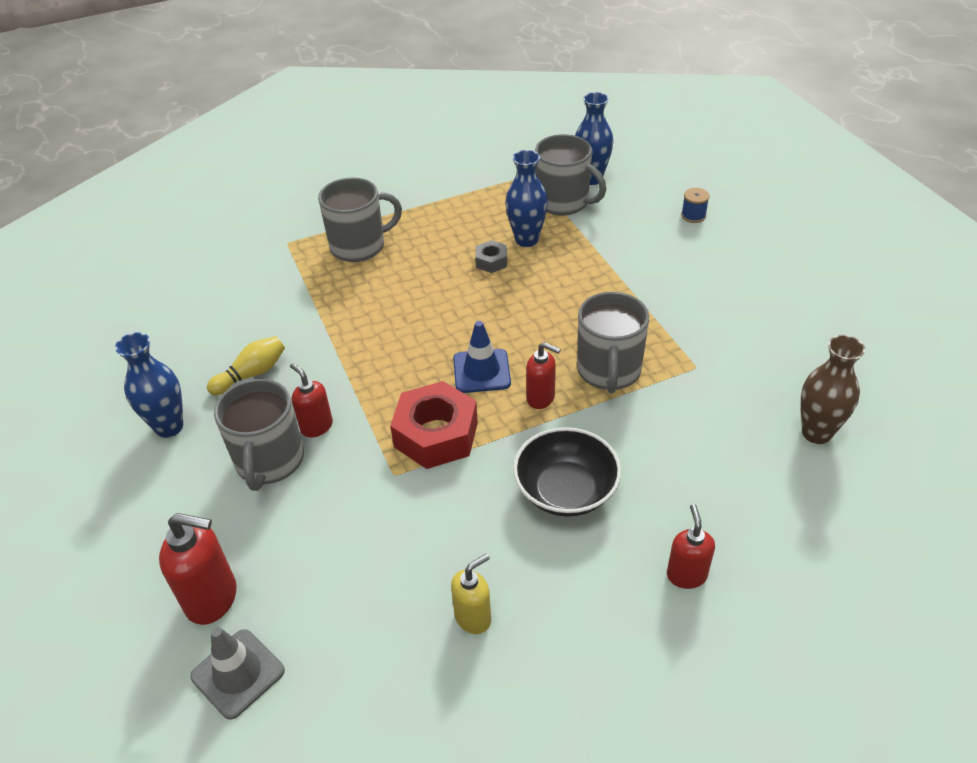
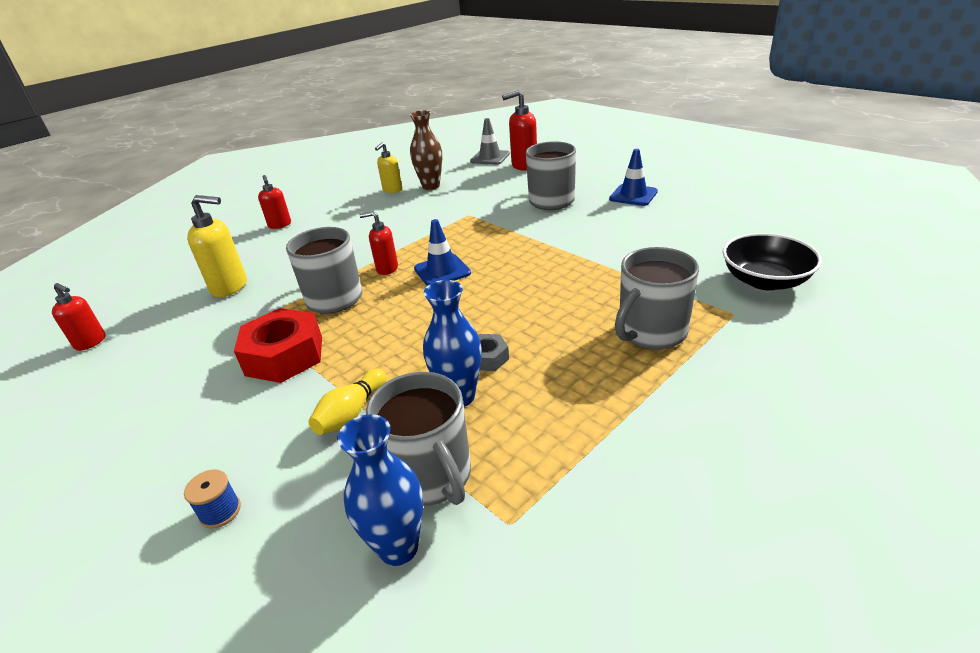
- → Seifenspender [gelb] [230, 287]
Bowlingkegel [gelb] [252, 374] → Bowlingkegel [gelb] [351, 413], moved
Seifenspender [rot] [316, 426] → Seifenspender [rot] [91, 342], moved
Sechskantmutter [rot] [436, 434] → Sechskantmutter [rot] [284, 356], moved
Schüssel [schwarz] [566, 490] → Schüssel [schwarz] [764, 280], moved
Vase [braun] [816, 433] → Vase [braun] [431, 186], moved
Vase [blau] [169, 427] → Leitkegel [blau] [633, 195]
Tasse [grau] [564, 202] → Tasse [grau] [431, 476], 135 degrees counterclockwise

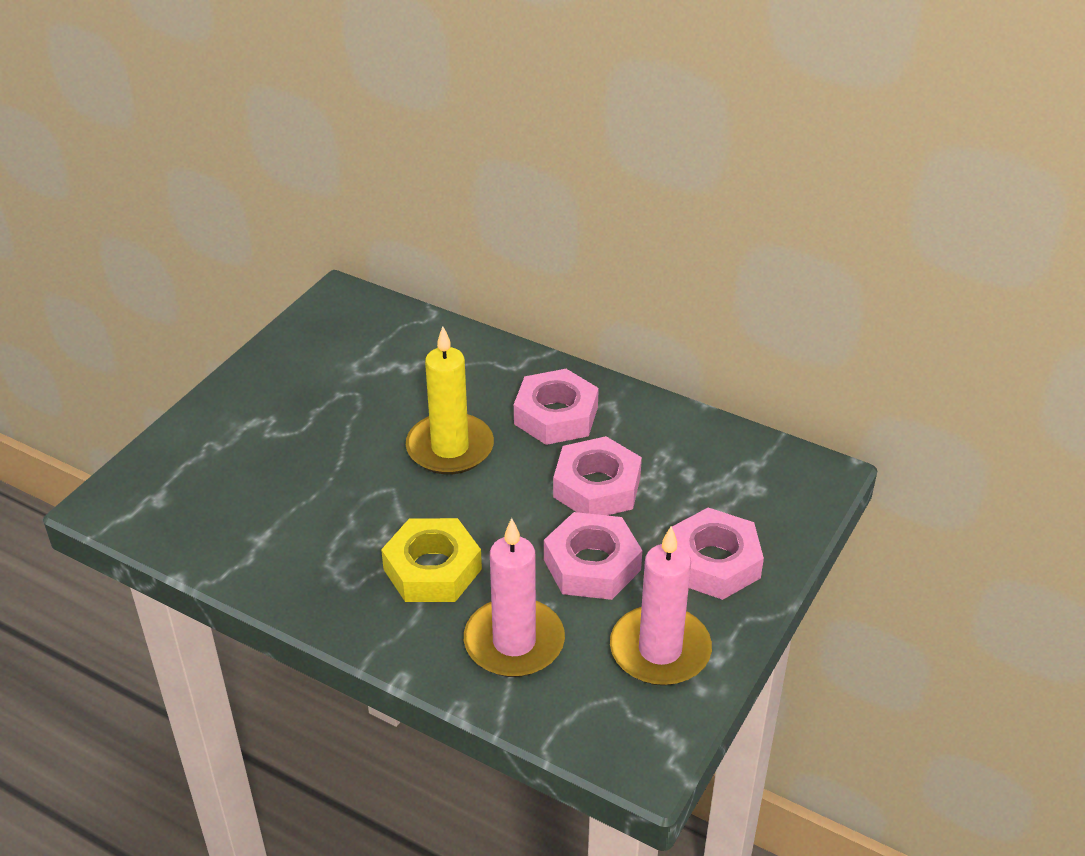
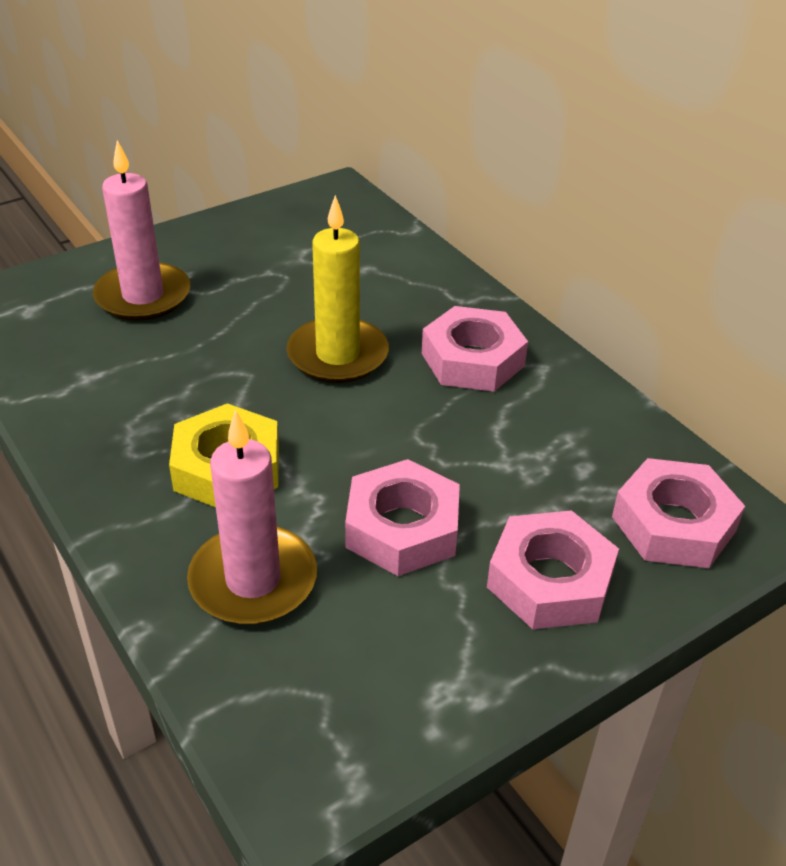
Sechskantmutter [rosa] [597, 487] → Sechskantmutter [rosa] [673, 524], moved
Kerze [rosa] [660, 650] → Kerze [rosa] [143, 296], moved

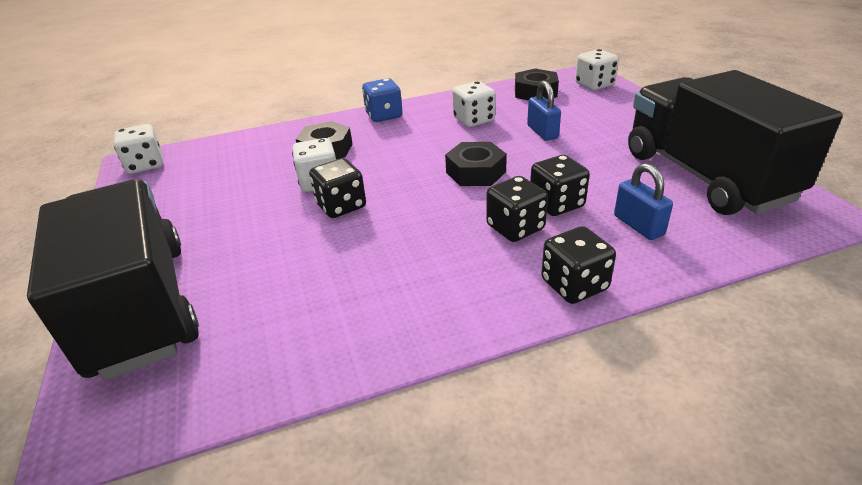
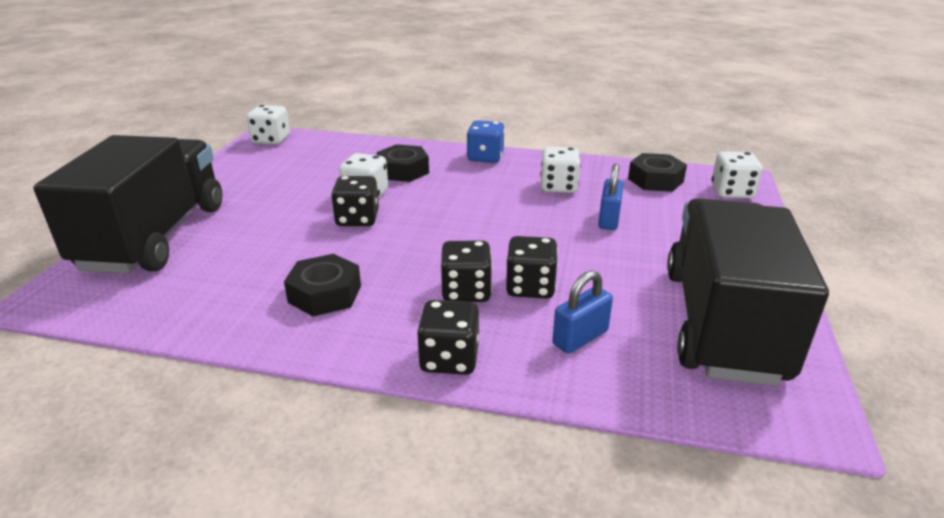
Sechskantmutter [schwarz] [476, 172] → Sechskantmutter [schwarz] [325, 294], moved
Vorhängeschloss [blau] [638, 225] → Vorhängeschloss [blau] [580, 337], 45 degrees clockwise

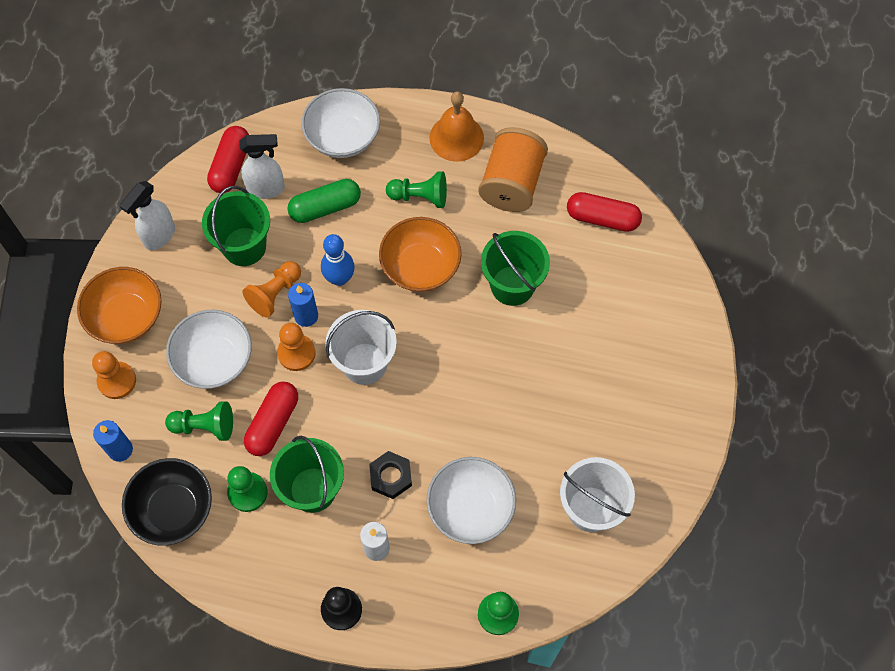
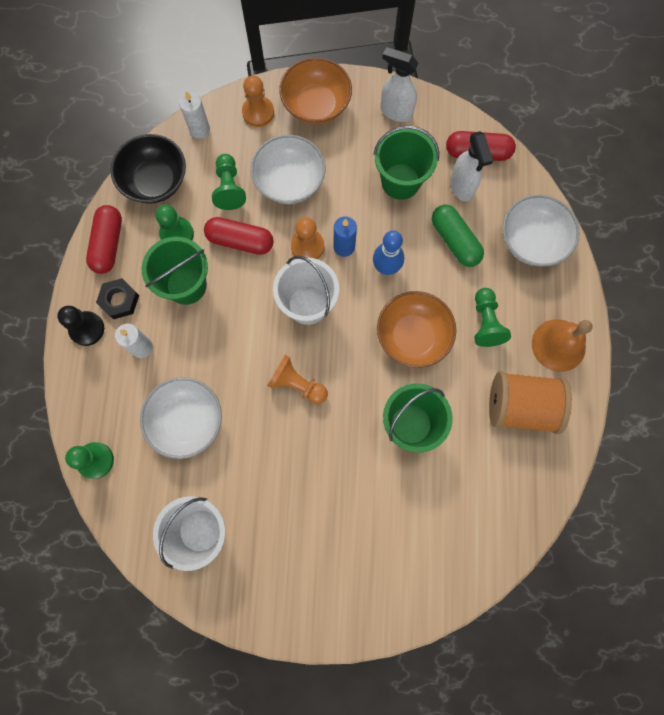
Bauer [orange] [275, 293] → Bauer [orange] [297, 384], moved
Sechskantmutter [schwarz] [391, 476] → Sechskantmutter [schwarz] [119, 300], moved
Kapsel [rot] [602, 218] → Kapsel [rot] [108, 244], moved
Kerze [blau] [120, 450] → Kerze [weiß] [199, 130]

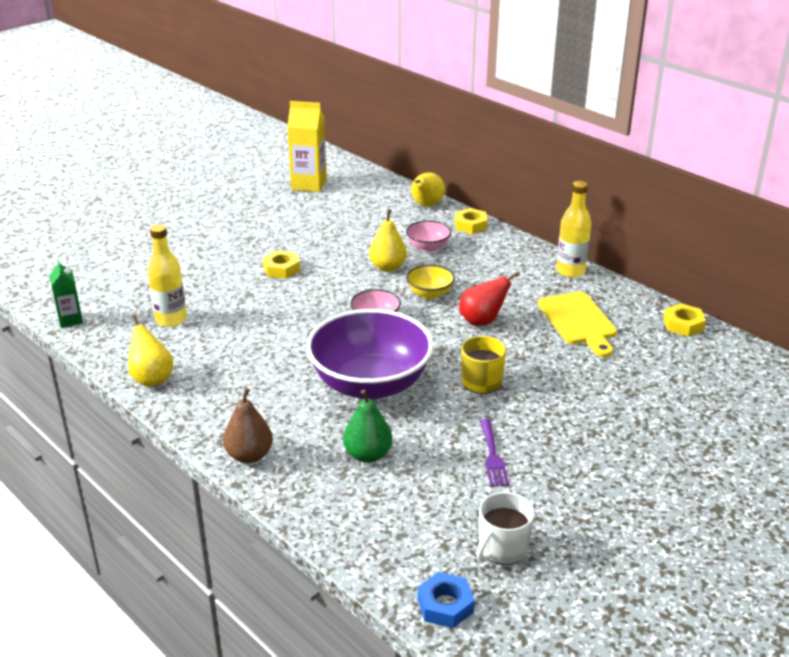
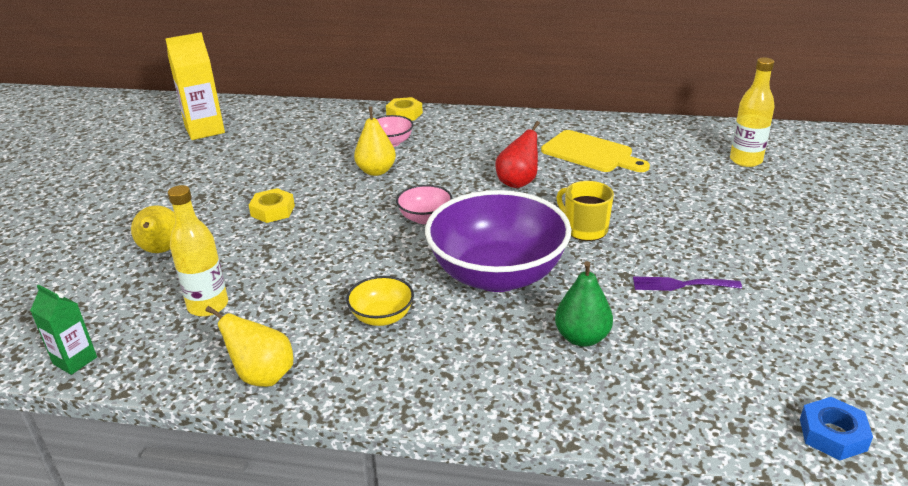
Birne [braun] [249, 456] → -
Tasse [weiß] [502, 548] → -
Sechskantmutter [gelb] [683, 325] → -
Schüssel [gelb] [430, 293] → Schüssel [gelb] [382, 317], moved
Birne [gelb] [426, 205] → Birne [gelb] [161, 250], moved
Flasche [gelb] [570, 271] → Flasche [gelb] [745, 160], moved
Gabel [lila] [493, 456] → Gabel [lila] [680, 284], 135 degrees clockwise

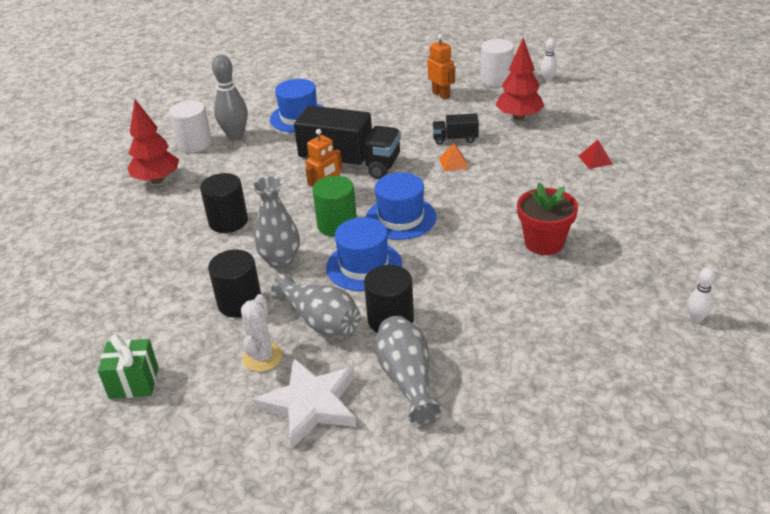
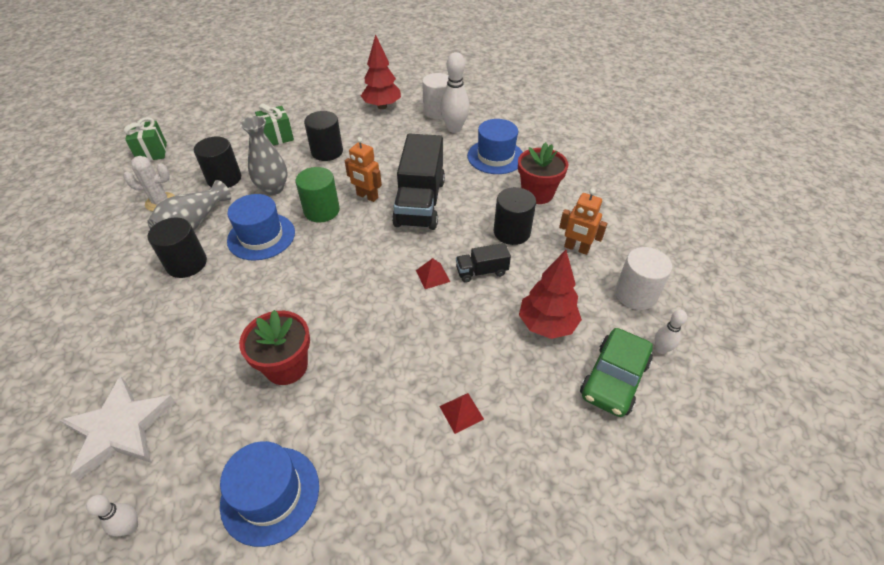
Vase [grau] [407, 379] → -
- → Geschenk [grün] [277, 137]
- → Vollzylinder [schwarz] [512, 232]
- → Blumentopf [rot] [537, 193]
- → Auto [grün] [614, 379]
Stern [weiß] [310, 404] → Stern [weiß] [120, 429], moved
Hut [blau] [401, 218] → Hut [blau] [270, 494], moved
Bowlingkegel [grau] [235, 136] → Bowlingkegel [weiß] [454, 128]
Pyramide [orange] [453, 163] → Pyramide [rot] [432, 276]
Roboter [orange] [441, 95] → Roboter [orange] [576, 248], 75 degrees clockwise
Lastwagen [schwarz] [455, 139] → Lastwagen [schwarz] [481, 271], 90 degrees counterclockwise

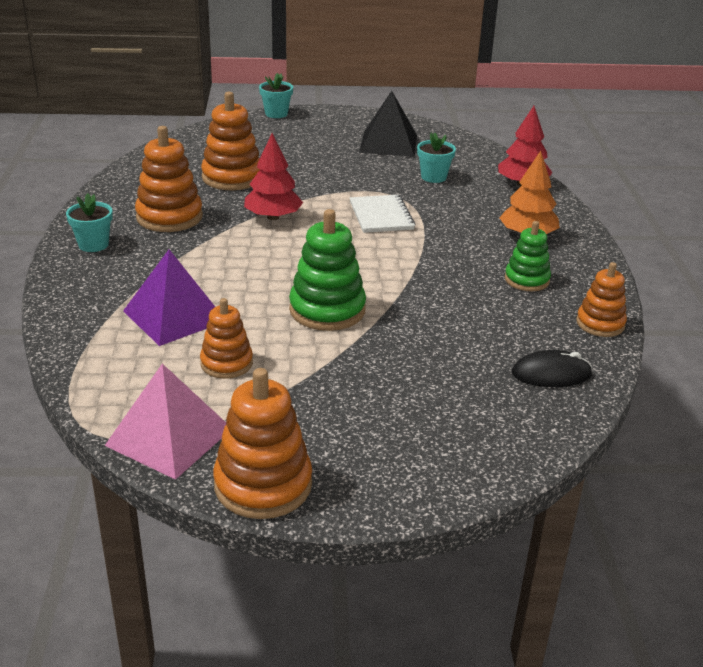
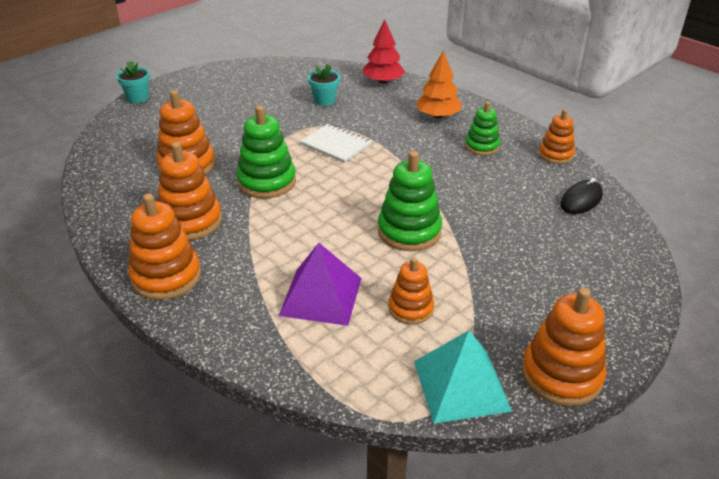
Pyramide [schwarz] [388, 143] → -
Blumentopf [türkis] [93, 244] → Stapelspielzeug [orange] [166, 277]
Baum [rot] [273, 217] → Stapelspielzeug [grün] [267, 182]
Pyramide [rosa] [169, 436] → Pyramide [türkis] [461, 385]

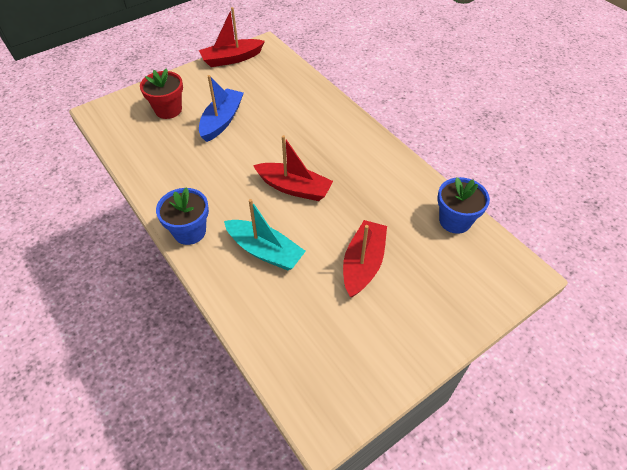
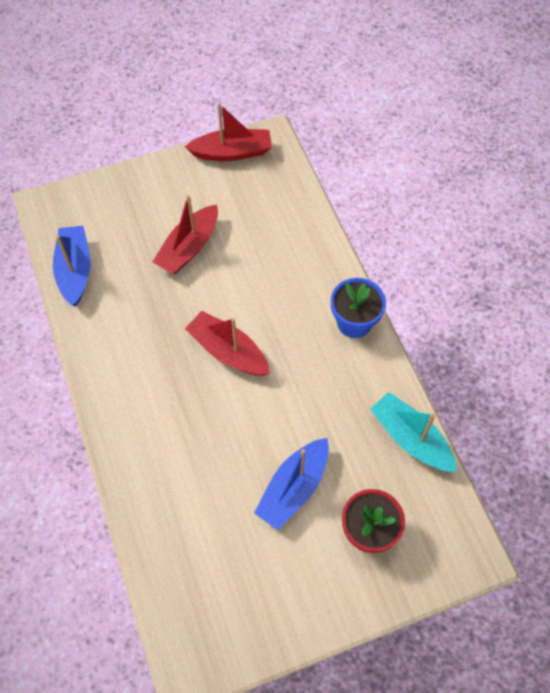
Boot [rot] [231, 59] → Boot [rot] [232, 152], moved
Boot [türkis] [265, 251] → Boot [türkis] [410, 438], moved
Blumentopf [blau] [455, 221] → Boot [blau] [75, 270]

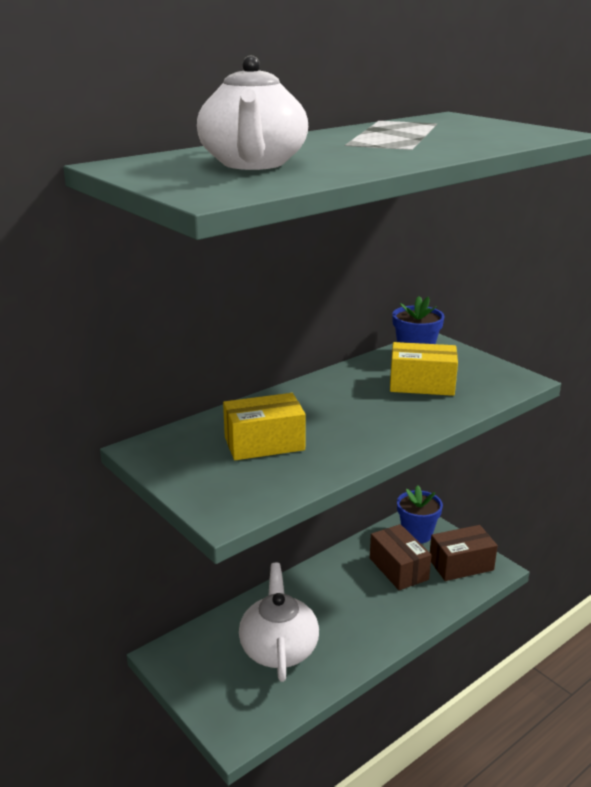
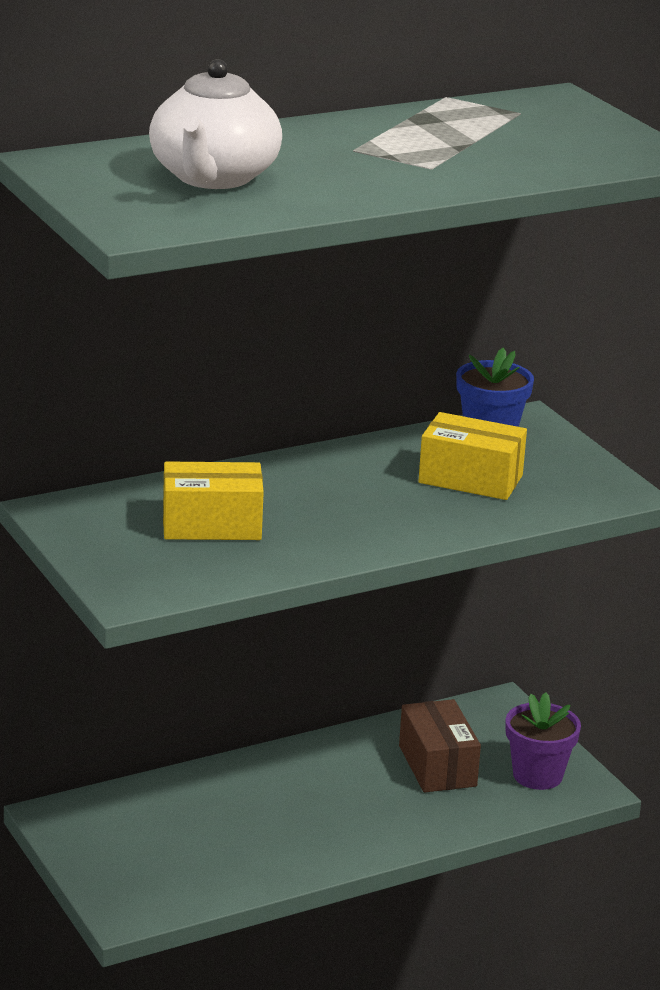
Teekanne [weiß] [278, 648] → -
Blumentopf [blau] [417, 534] → -
Schachtel [braun] [461, 564] → Blumentopf [lila] [537, 775]

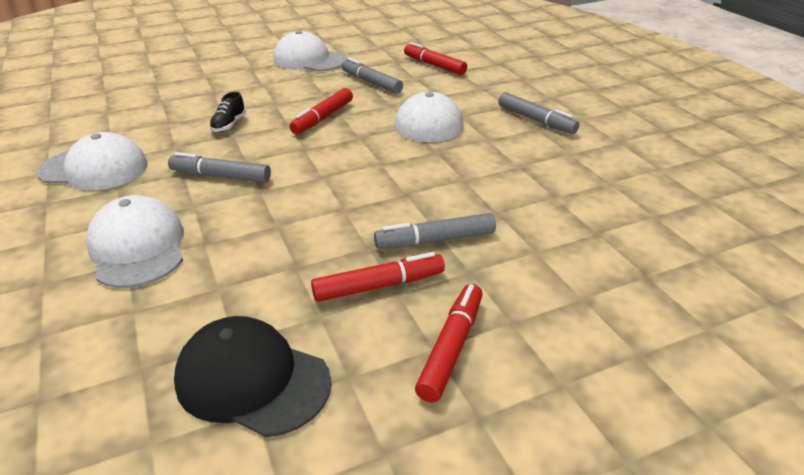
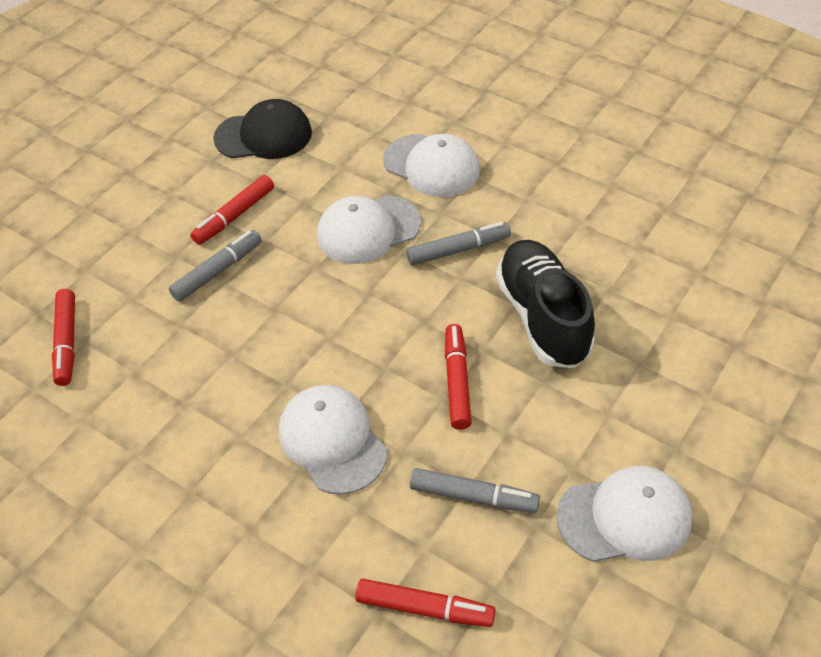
Filzstift [grau] [536, 120] → -
Kappe [weiß] [94, 169] → Kappe [weiß] [368, 230], moved
Filzstift [rot] [451, 348] → Filzstift [rot] [67, 342], moved
Schuh [schwarz] [229, 125] → Schuh [schwarz] [543, 317], x2.41

